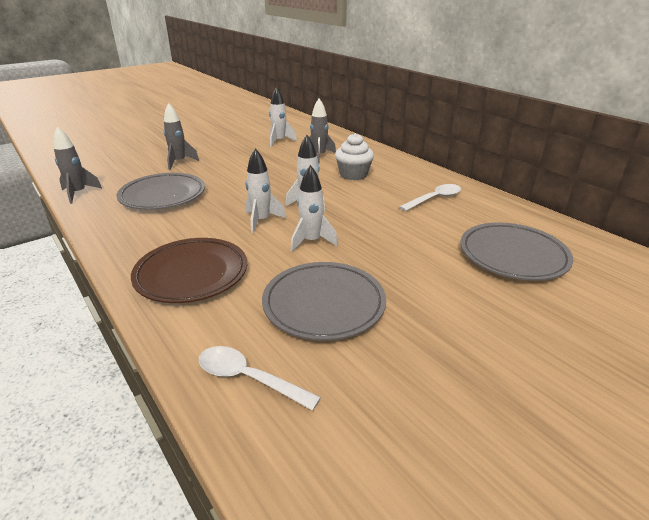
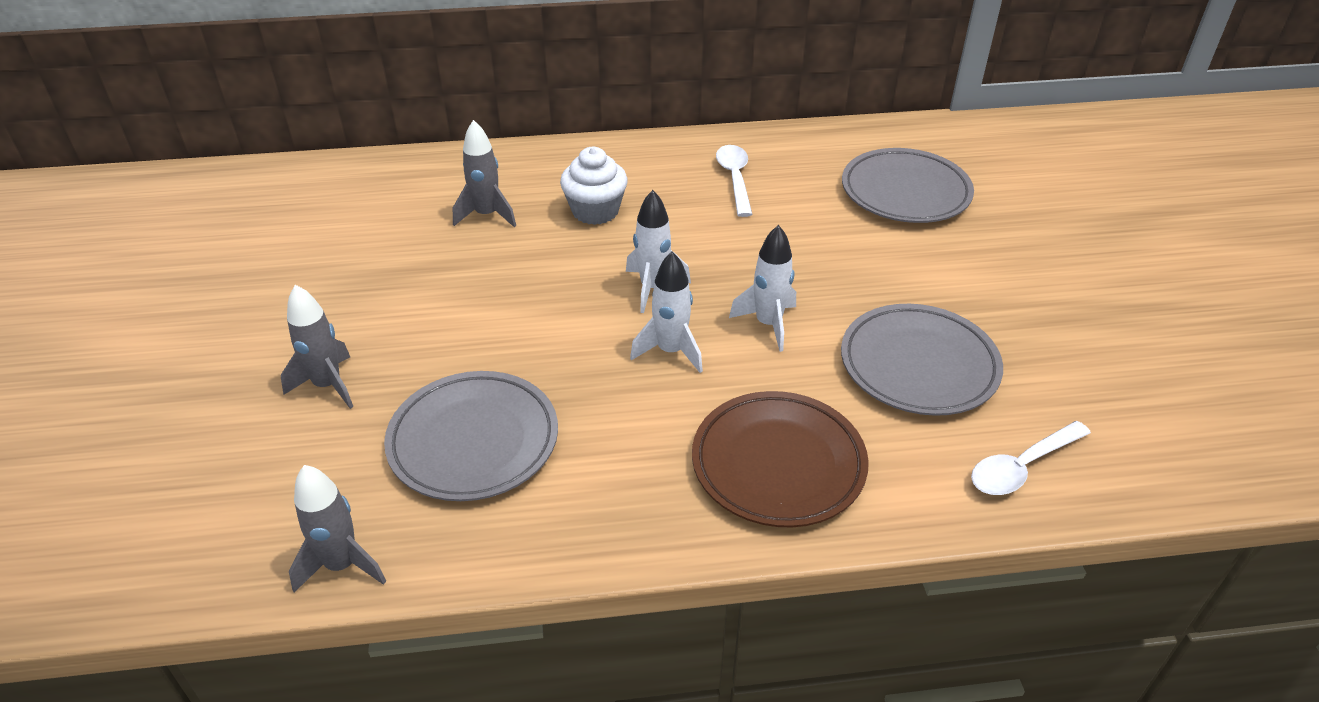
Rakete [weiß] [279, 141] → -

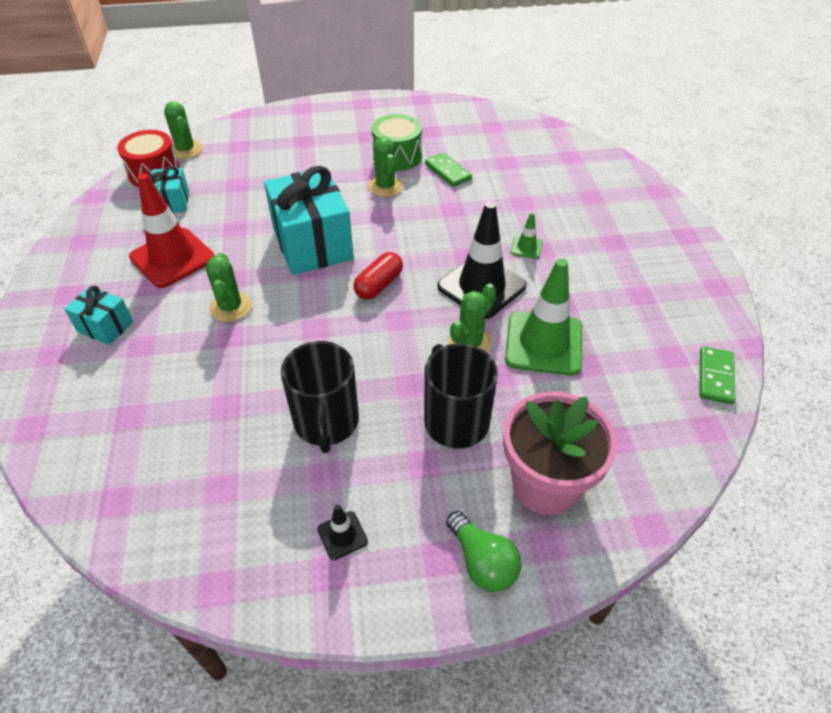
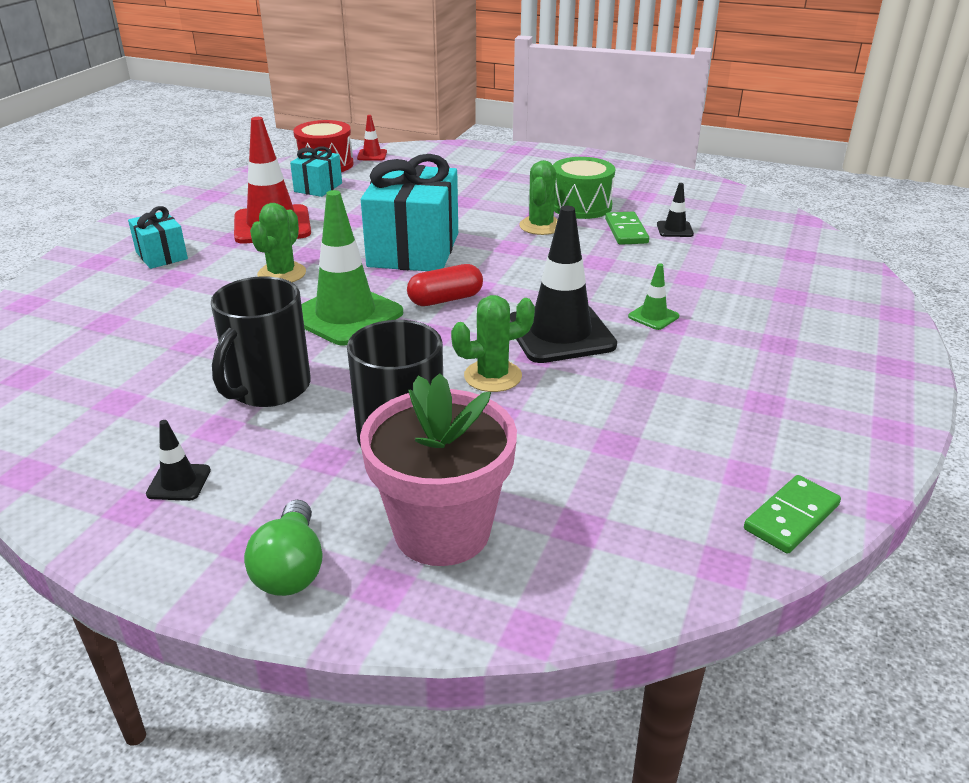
- → Leitkegel [schwarz] [674, 229]
Leitkegel [grün] [544, 343] → Leitkegel [grün] [346, 315], moved
Kaktus [grün] [185, 150] → Leitkegel [rot] [372, 155]

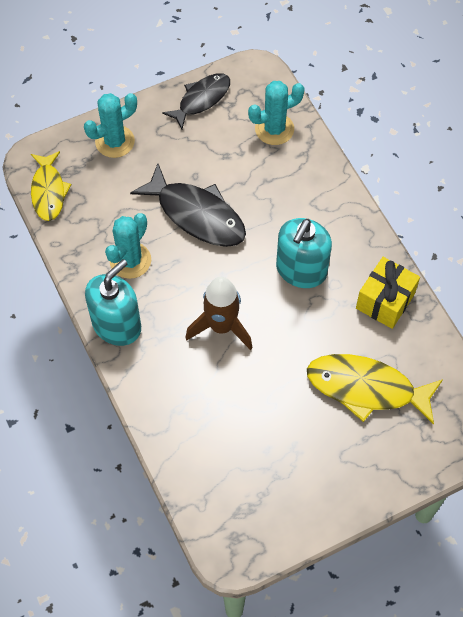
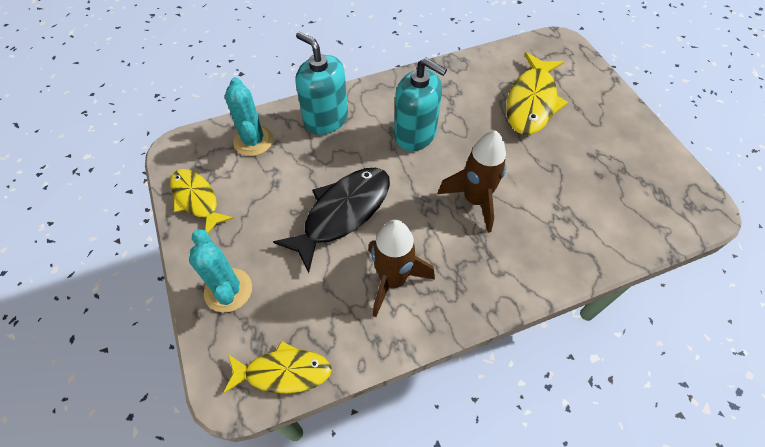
Geschenk [gelb] [385, 301] → -
Seifenspender [türkis] [117, 325] → Seifenspender [türkis] [326, 119], moved
Kaktus [türkis] [130, 260] → Rakete [braun] [393, 280]
Fisch [schwarz] [201, 99] → Fisch [gelb] [197, 199]

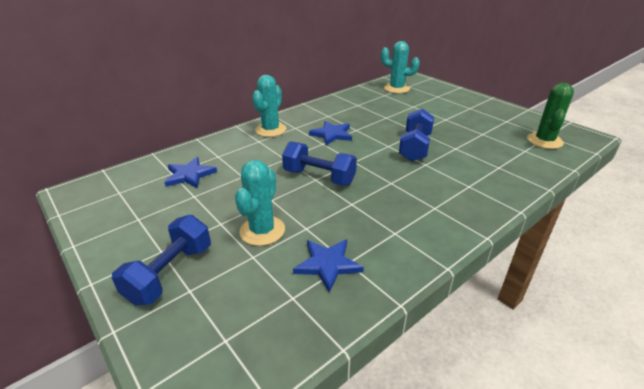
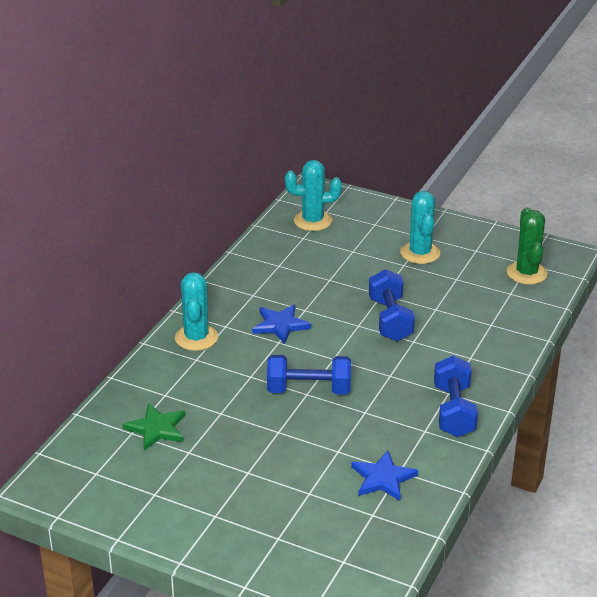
Hantel [blau] [170, 273] → Hantel [blau] [453, 411], moved
Kaktus [türkis] [262, 231] → Kaktus [türkis] [420, 253], moved
Stern [blau] [189, 175] → Stern [grün] [156, 429]

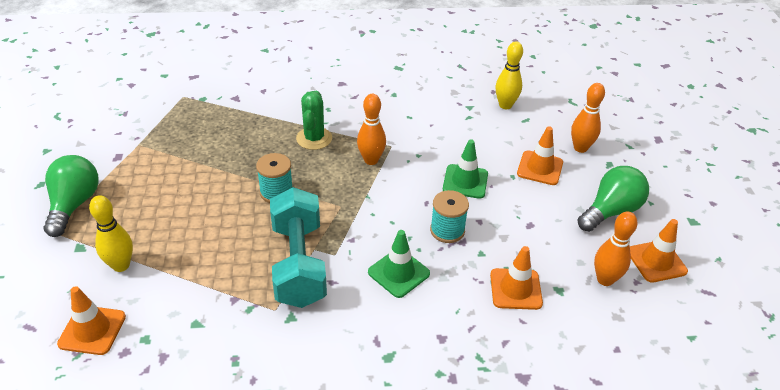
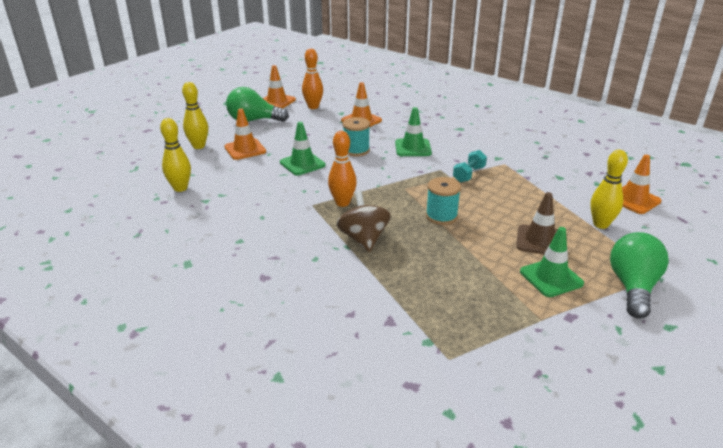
- → Leitkegel [braun] [539, 240]
- → Leitkegel [grün] [551, 278]
Kaktus [grün] [314, 138] → Kreisel [braun] [363, 239]
Bowlingkegel [orange] [580, 148] → Bowlingkegel [gelb] [199, 146]
Glühbirne [grün] [74, 205] → Glühbirne [grün] [633, 287], 150 degrees clockwise
Hantel [türkis] [298, 264] → Hantel [türkis] [469, 174], x0.46

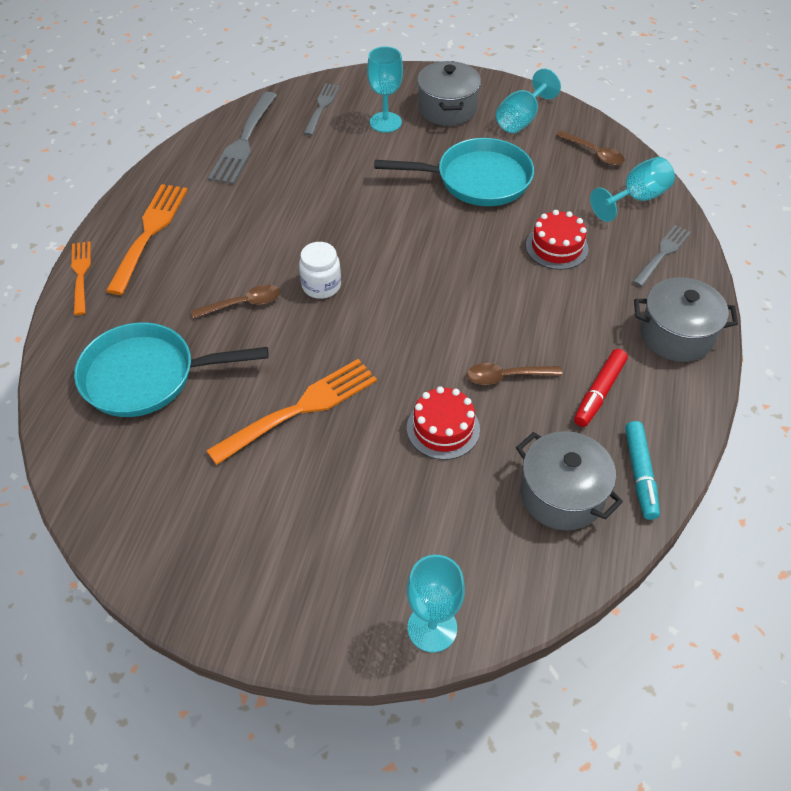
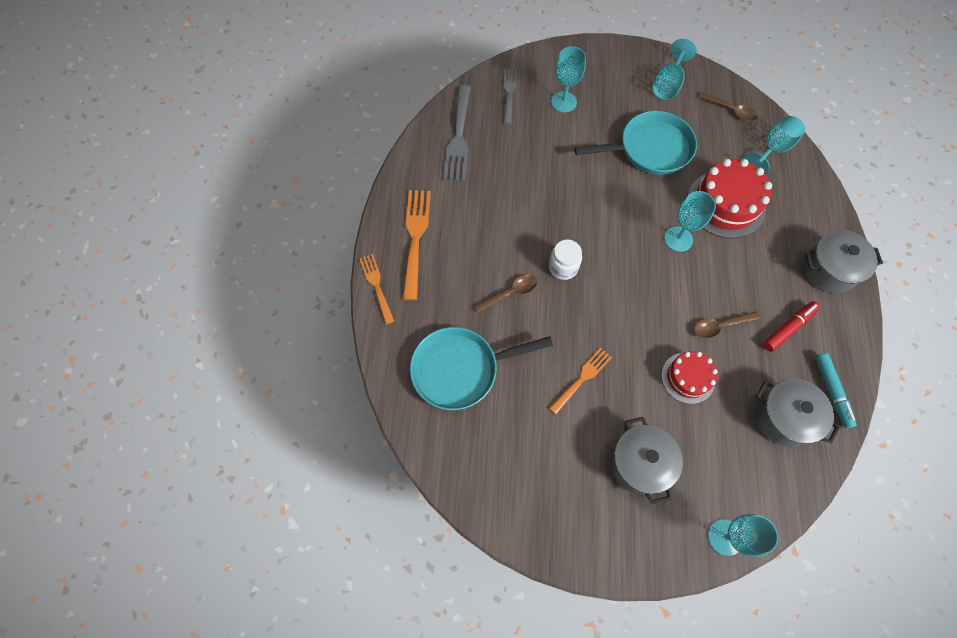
Gabel [grau] [662, 254] → -
- → Kelch [türkis] [678, 239]
Kochtopf [grau] [447, 109] → Kochtopf [grau] [639, 463], moved
Filzstift [rot] [599, 392] → Filzstift [rot] [788, 328], 150 degrees counterclockwise
Gabel [orange] [300, 409] → Gabel [orange] [582, 378], x0.62
Kuchen [rot] [556, 247] → Kuchen [rot] [726, 204], x1.65

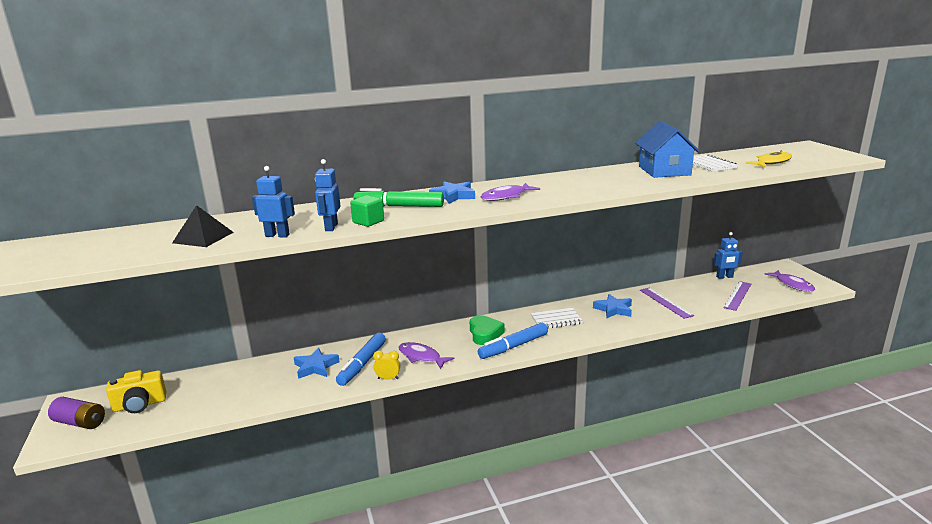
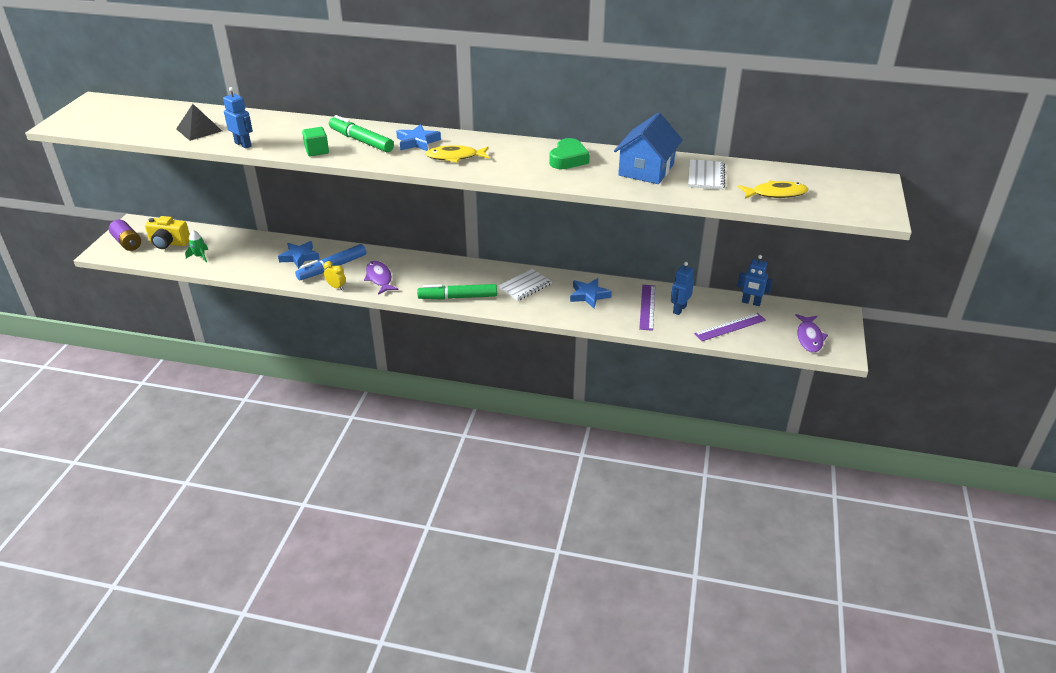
- → Rakete [grün] [200, 256]
Roboter [blau] [331, 227] → Roboter [blau] [679, 309], moved
Herz [grün] [485, 334] → Herz [grün] [568, 159], moved
Filzstift [blau] [513, 347] → Filzstift [grün] [458, 297]
Fisch [lila] [506, 197] → Fisch [gelb] [455, 157]
Notizbuch [weiß] [556, 320] → Notizbuch [weiß] [525, 286], 60 degrees counterclockwise

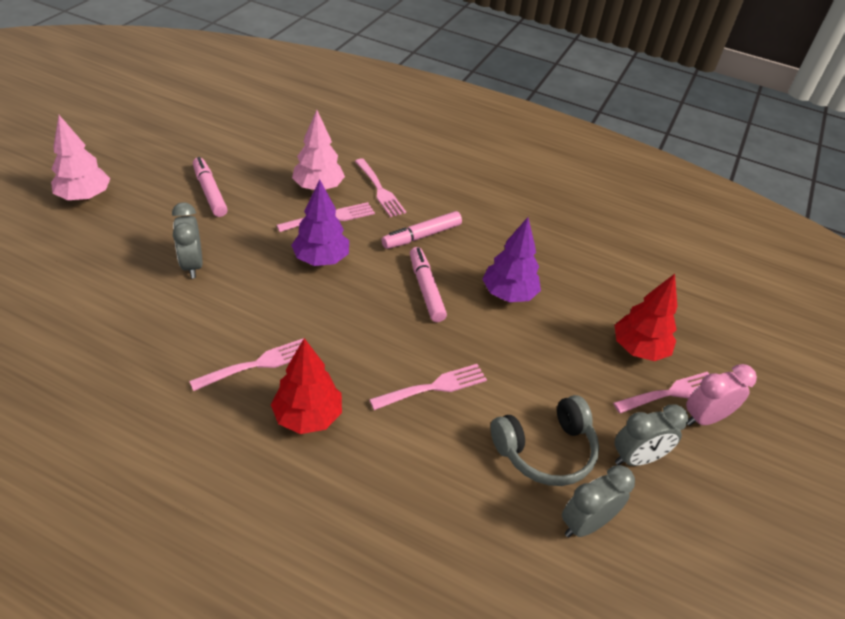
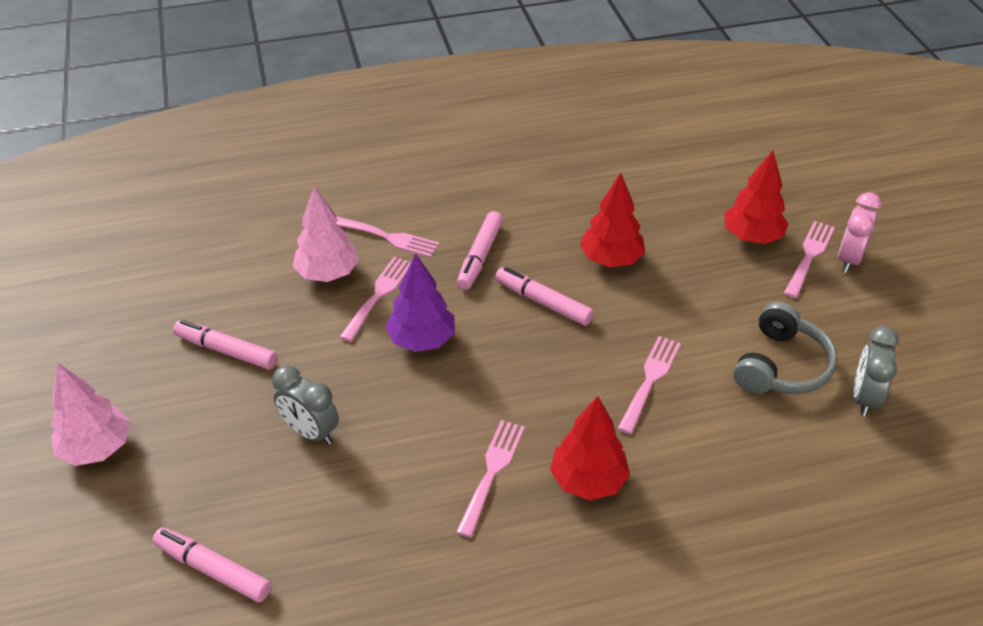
Wecker [grau] [636, 458] → -
- → Filzstift [rosa] [213, 570]
Baum [lila] [508, 294] → Baum [rot] [611, 259]

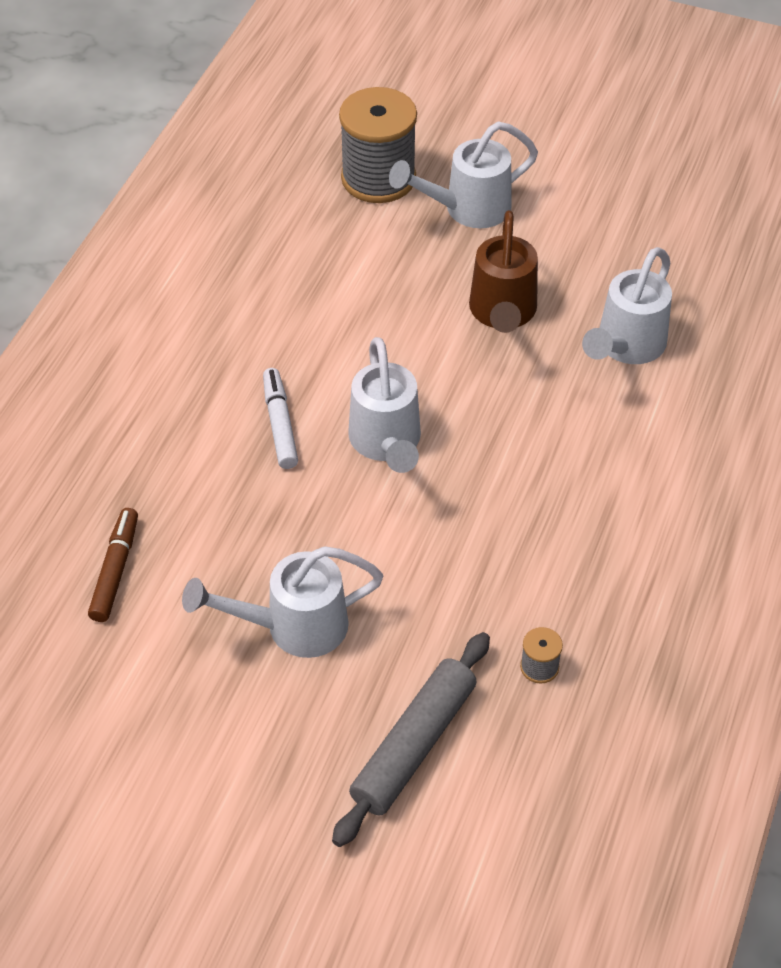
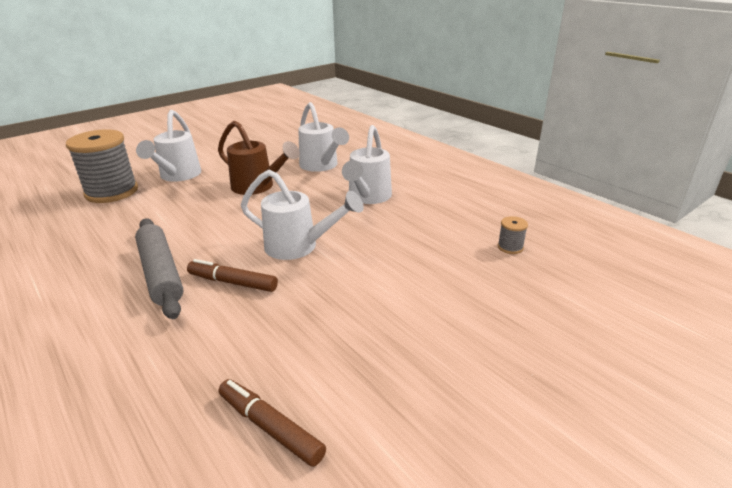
Gießkanne [weiß] [292, 627] → Gießkanne [weiß] [367, 198], moved
Nudelholz [grau] [414, 745] → Nudelholz [grau] [161, 273], moved
Filzstift [weiß] [280, 424] → Filzstift [braun] [233, 282]

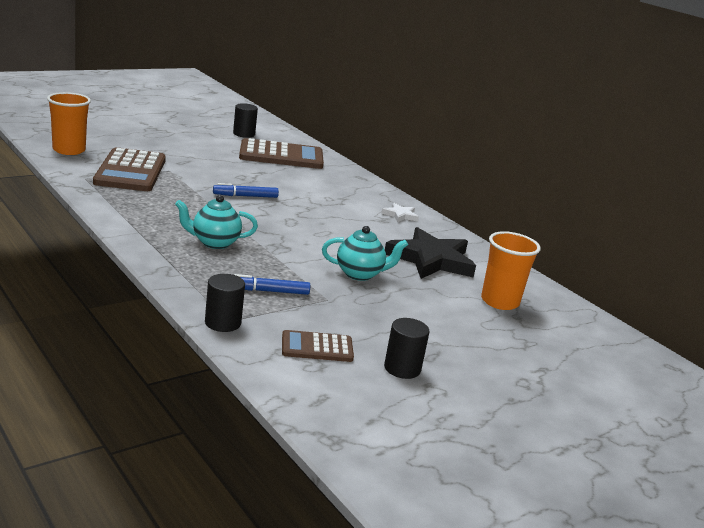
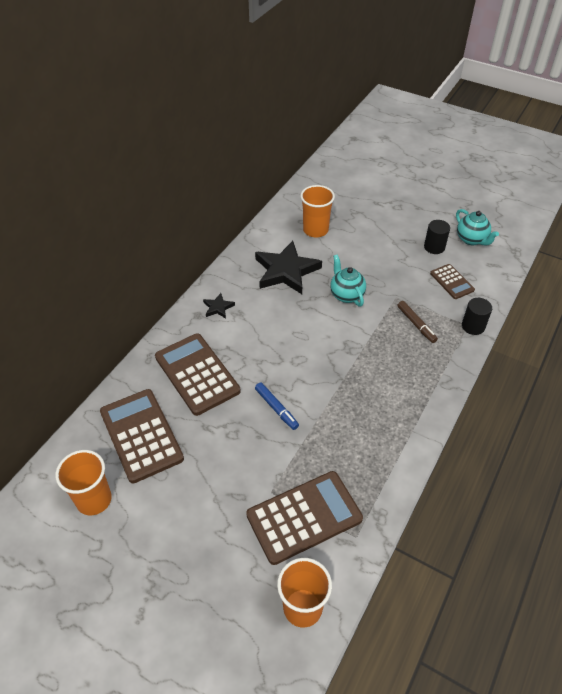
- → Taschenrechner [braun] [197, 374]
Teekanne [türkis] [214, 243] → Teekanne [türkis] [471, 240], moved
Vollzylinder [schwarz] [244, 134] → Becher [orange] [94, 500]
Filzstift [blau] [268, 291] → Filzstift [braun] [416, 324]
Stern [weiß] [400, 215] → Stern [schwarz] [218, 307]

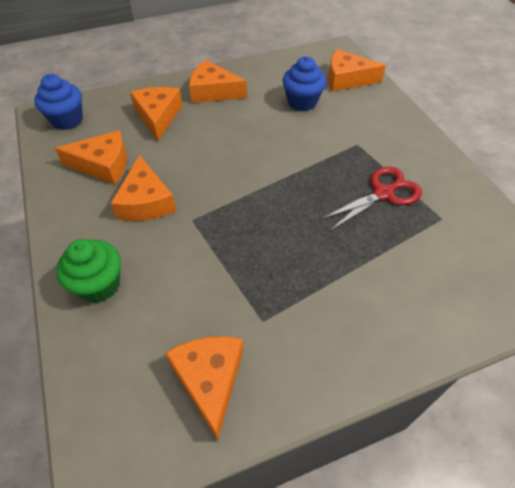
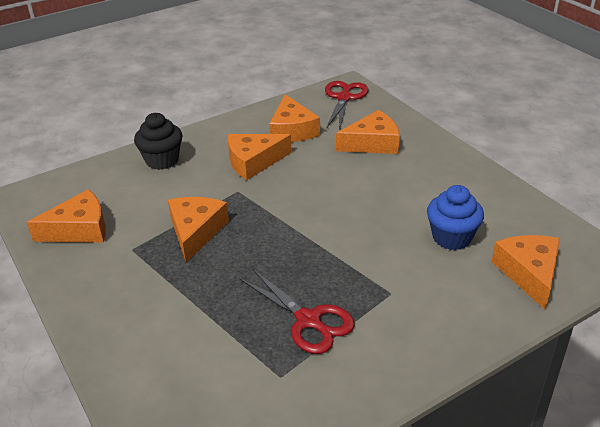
Käse [orange] [213, 92] → Käse [orange] [196, 232], moved
Muffin [blau] [67, 120] → Schere [rot] [344, 98]
Muffin [grün] [99, 285] → Muffin [schwarz] [162, 160]

